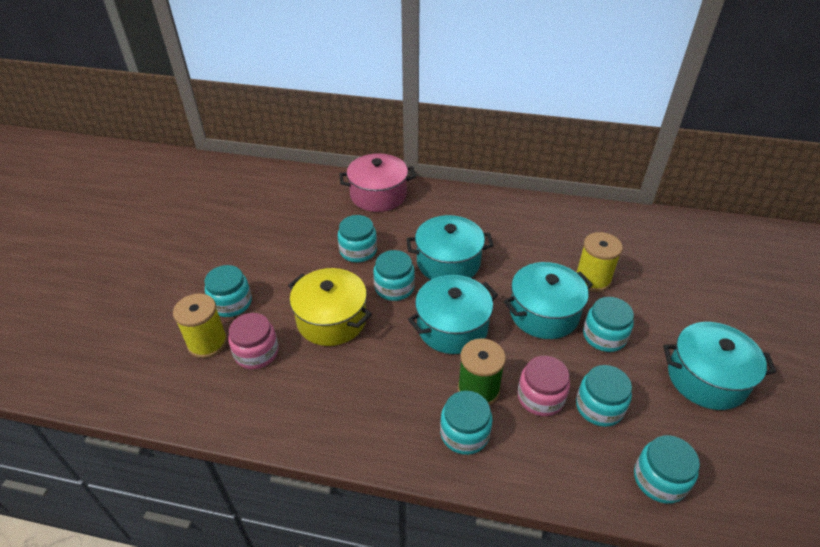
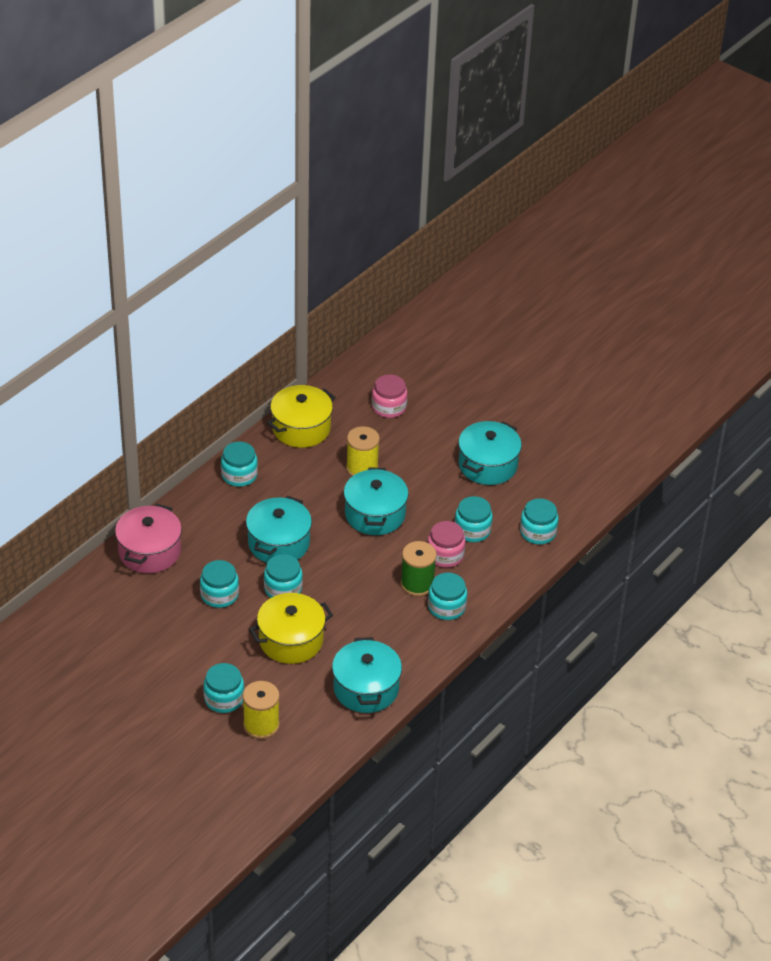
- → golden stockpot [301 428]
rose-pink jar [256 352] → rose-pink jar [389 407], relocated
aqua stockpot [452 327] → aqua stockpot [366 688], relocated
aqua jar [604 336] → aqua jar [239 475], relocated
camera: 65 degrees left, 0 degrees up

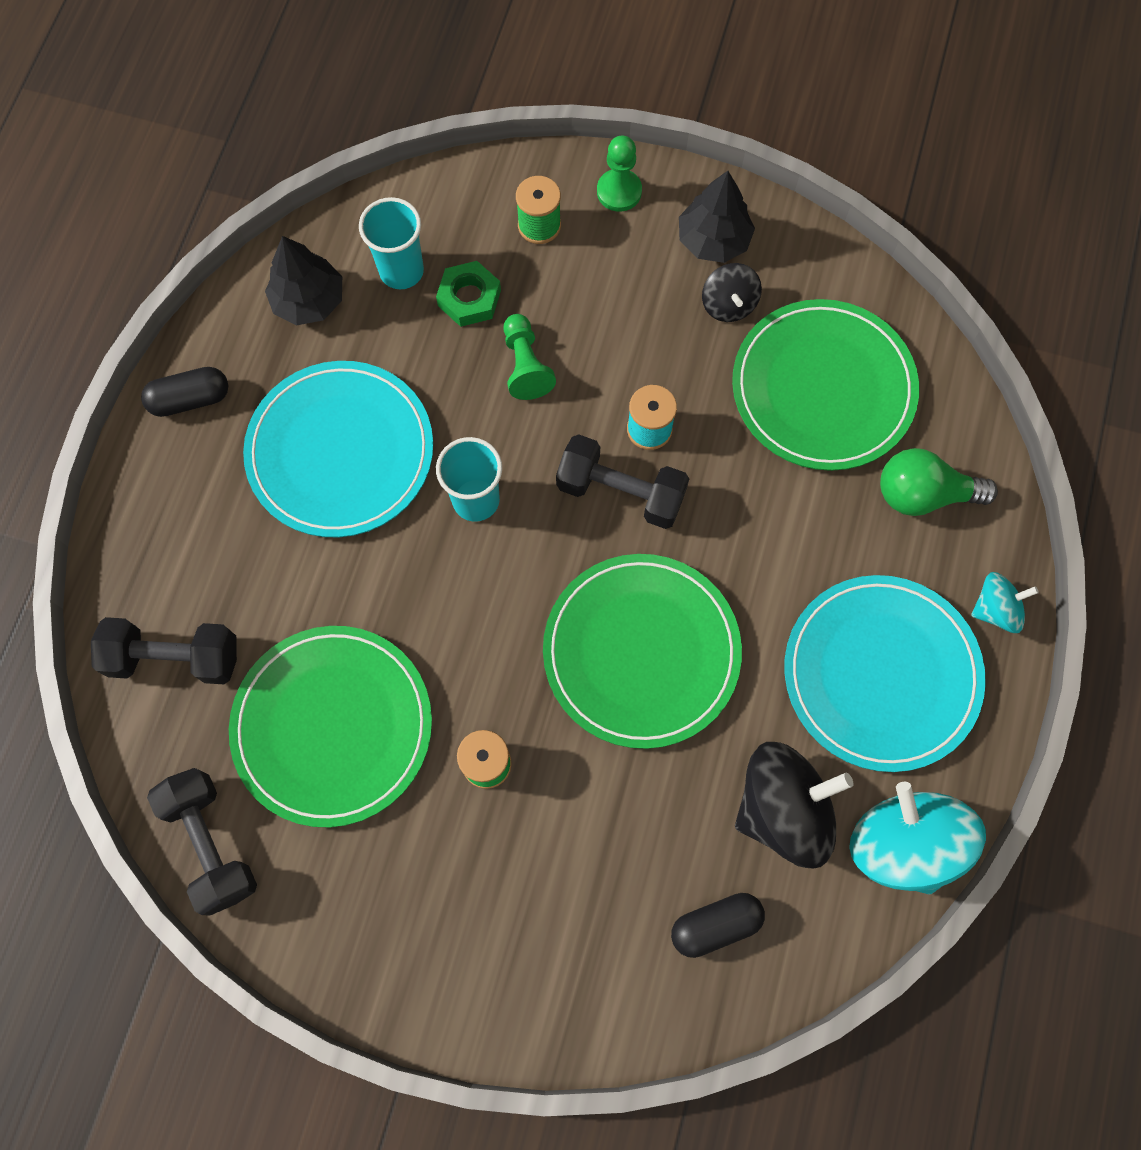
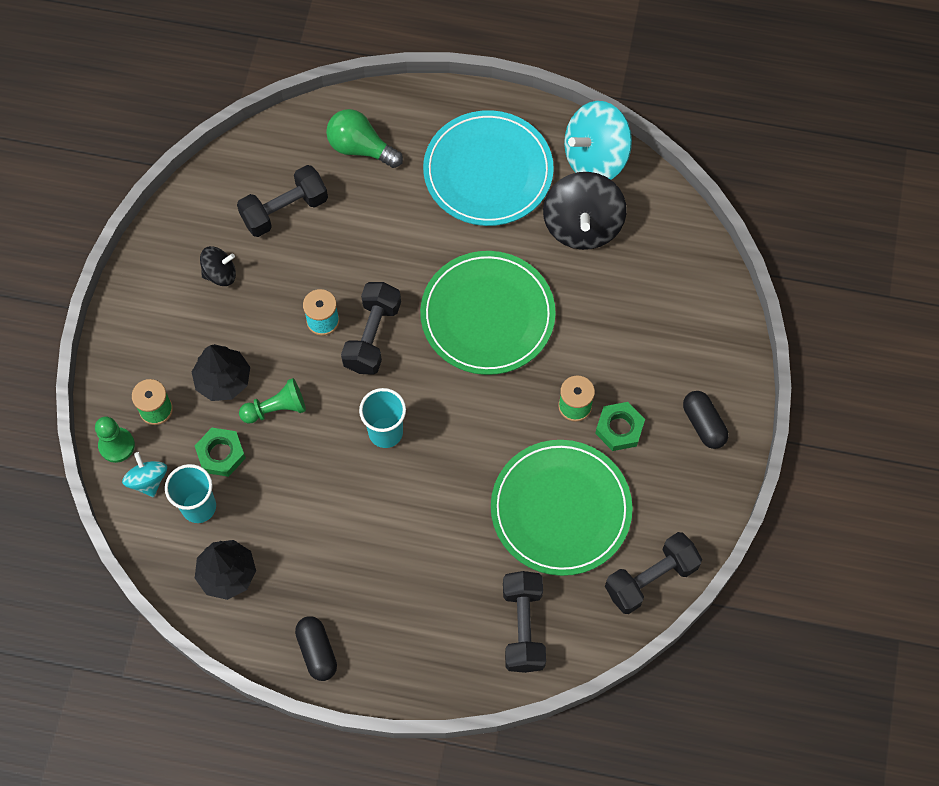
aqua flat dish [340 452] → -
- → green nut [619 428]
green game pawn [619 191] → green game pawn [116 445], relocated
jet-black capsule [715 925] → jet-black capsule [703 424], relocated
jet-black tree [713 240] → jet-black tree [223 380], relocated
aqua toy top [995 609] → aqua toy top [148 480], relocated
green flat dish [823 388] → jet-black hand weight [284 210]
jet-black toy top [783 809] → jet-black toy top [582 226], 150 degrees counterclockwise
green light bulb [923 494] → green light bulb [360 148], 120 degrees clockwise
camera: 95 degrees left, 5 degrees down

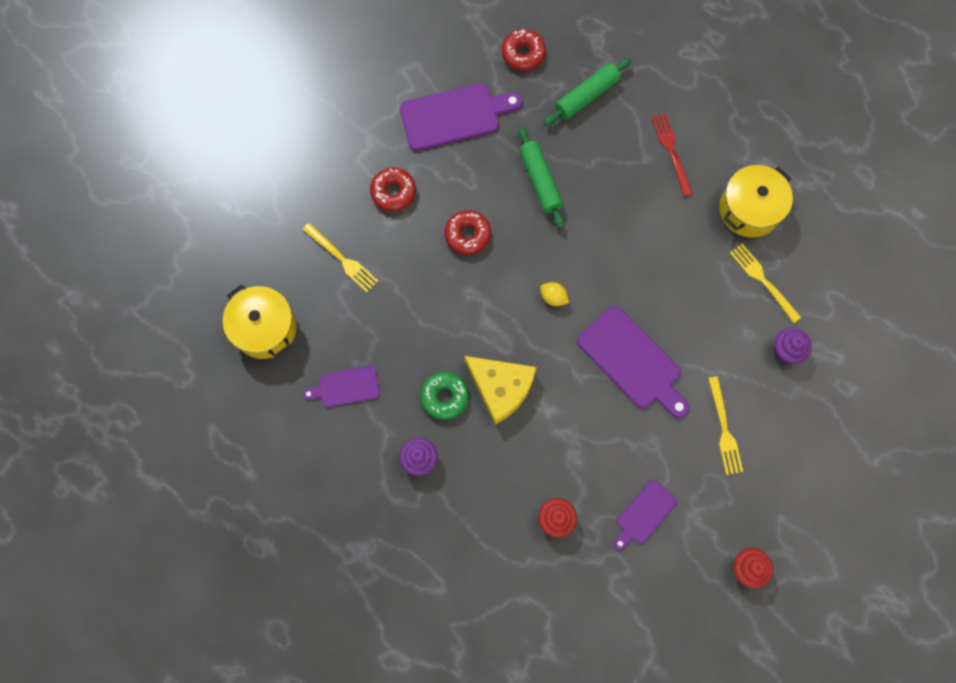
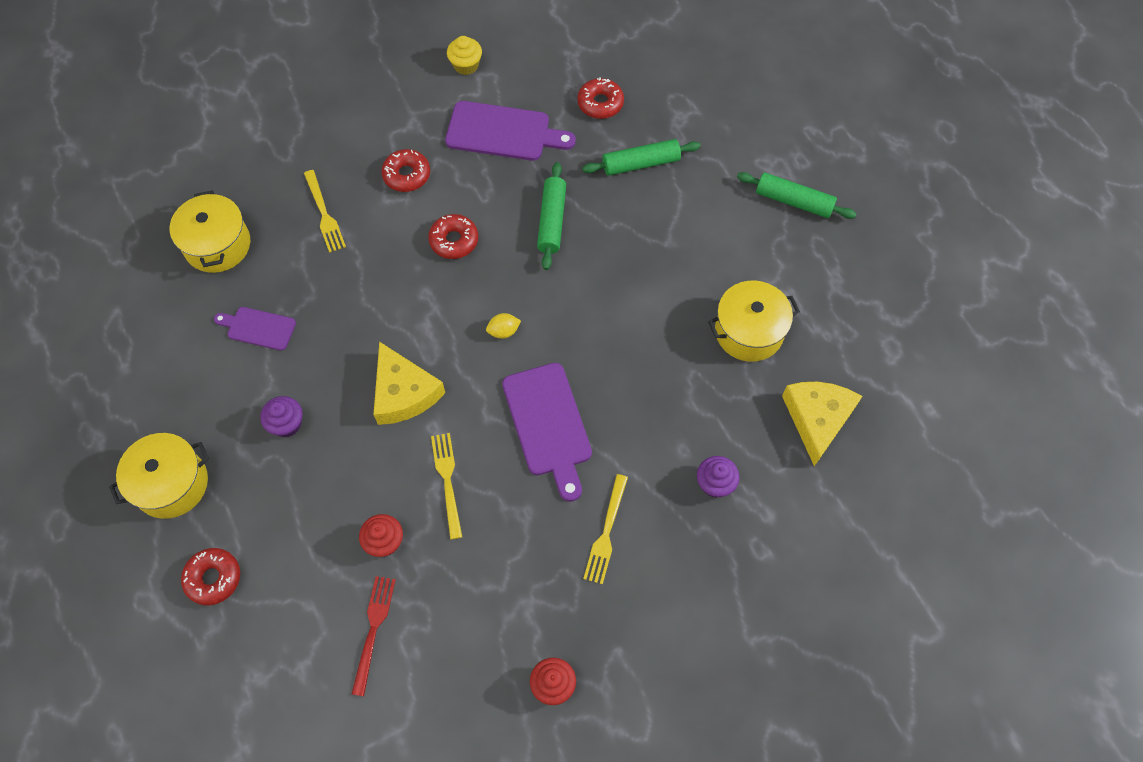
green donut [445 397] → -
violet bread board [644 514] → -
- → golden stockpot [171 484]
- → red donut [213 578]
- → golden cupcake [466 65]
- → green rolling pin [794 201]
- → golden piece of cheese [817 419]
red dinner fork [671 151] → red dinner fork [373 629], relocated
golden dinner fork [762 280] → golden dinner fork [447 480], relocated
golden citrus fruit [553 297] → golden citrus fruit [503 331], 75 degrees counterclockwise
camera: 25 degrees right, 10 degrees down

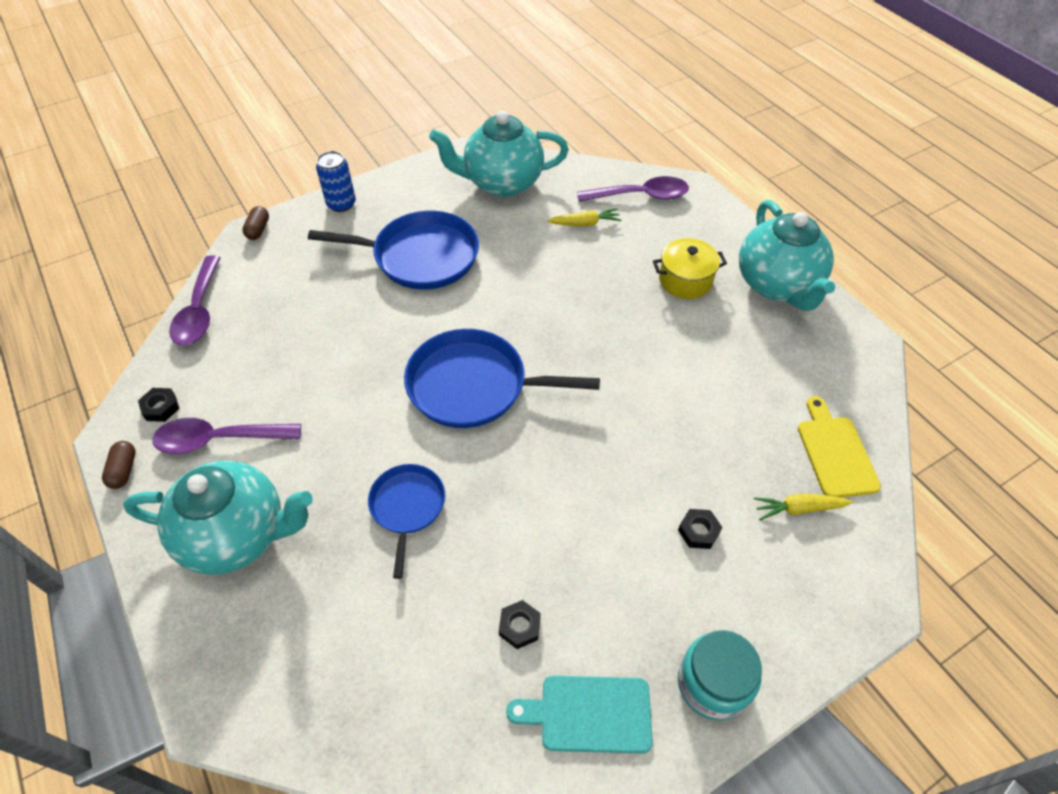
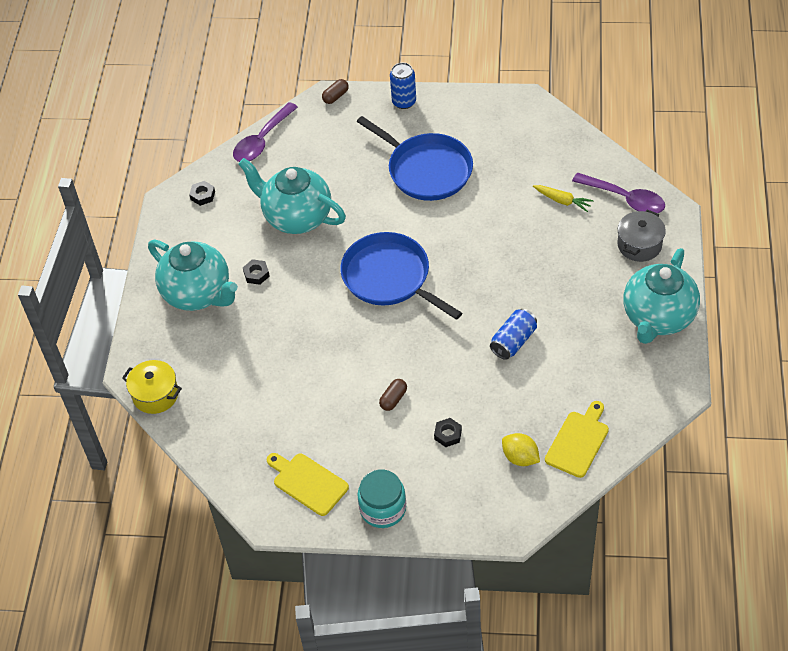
violet teaspoon [218 440] → -
blue pan [407 507] → -
- → blue can [513 341]
- → gray stockpot [639 245]
brown capsule [124 470] → brown capsule [393 399], relocated
aqua teapot [502 183] → aqua teapot [296 217], relocated
jet-black nut [519 626] → jet-black nut [256 274], relocated
golden stockpot [685 280] → golden stockpot [155 395], relocated
golden toy carrot [798 509] → golden citrus fruit [520 457]
aqua bread board [589 713] → golden bread board [308 482]
camera: 40 degrees right, 0 degrees up

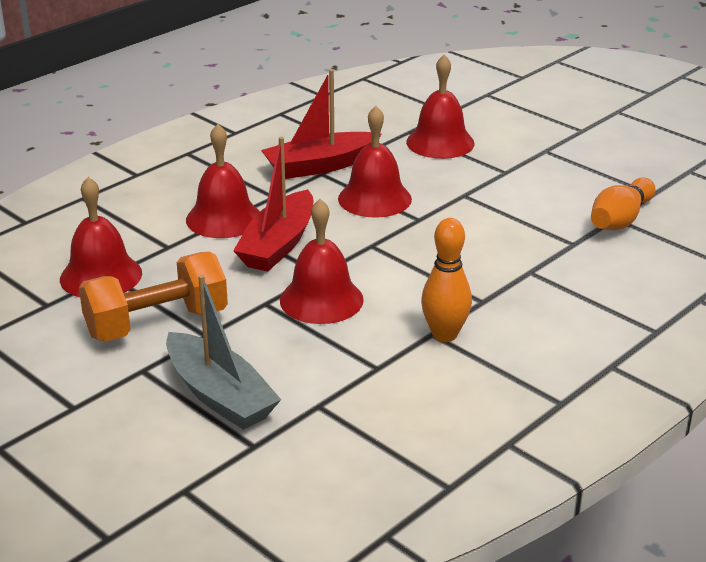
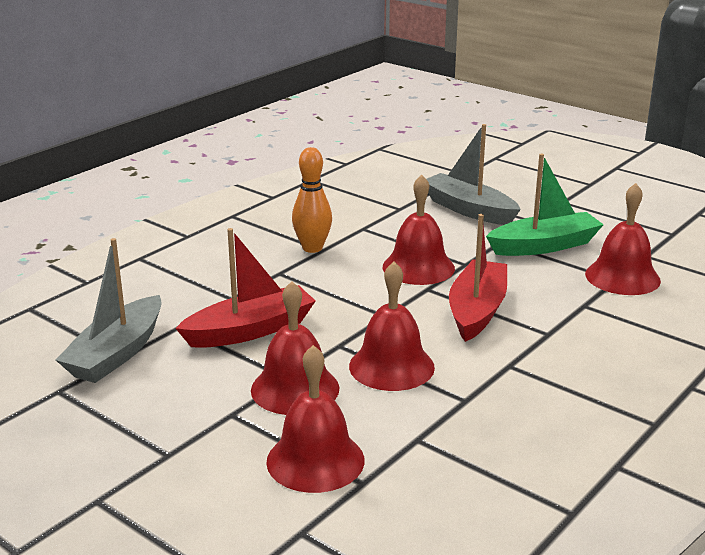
red school bell [223 218] → red school bell [295 389], relocated
red toy boat [320 166] → red toy boat [250 330], relocated
orange-coloured hand weight [157 324] → green toy boat [544 246]
orange-coloured skittle [620 220] → gray toy boat [117 353]
camera: 175 degrees right, 5 degrees down

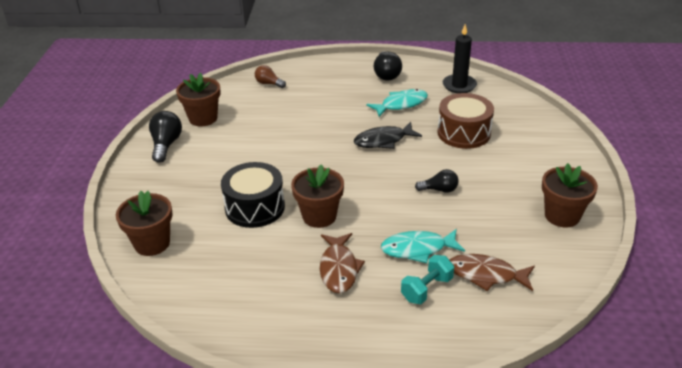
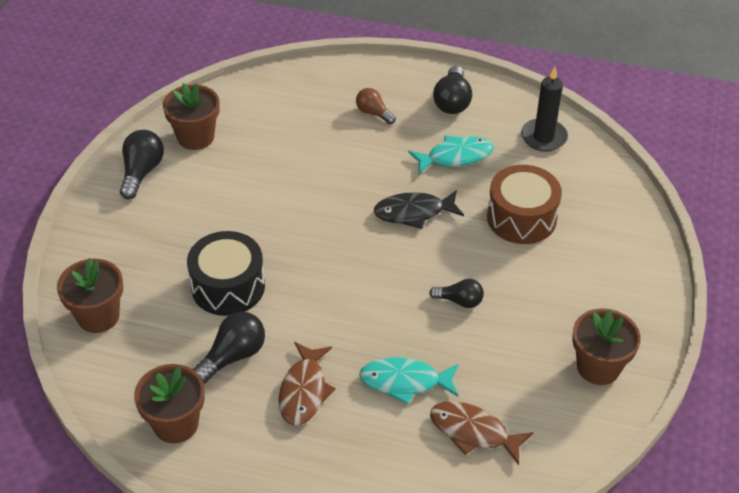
aqua hand weight [427 289] → -
- → jet-black light bulb [233 356]
brown light bulb [269 83] → brown light bulb [373 113], relocated
brown potted plant [319 216] → brown potted plant [176 424], relocated
camera: 10 degrees right, 10 degrees up

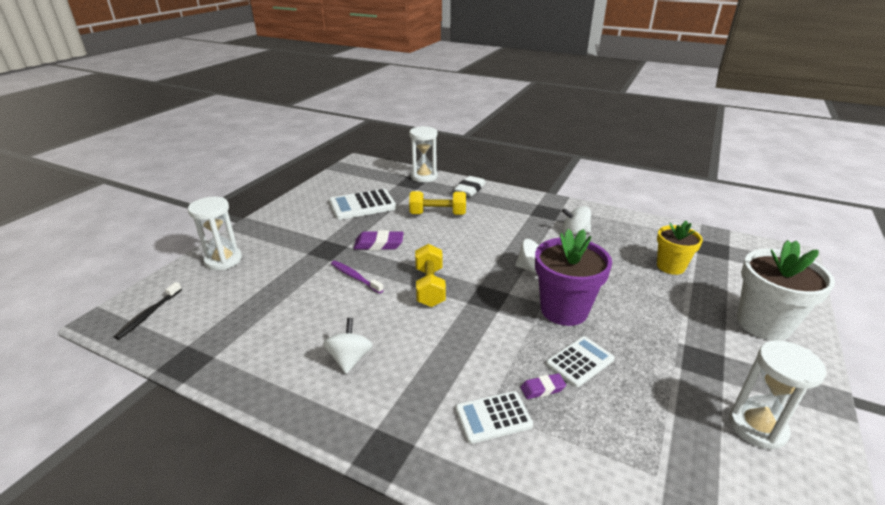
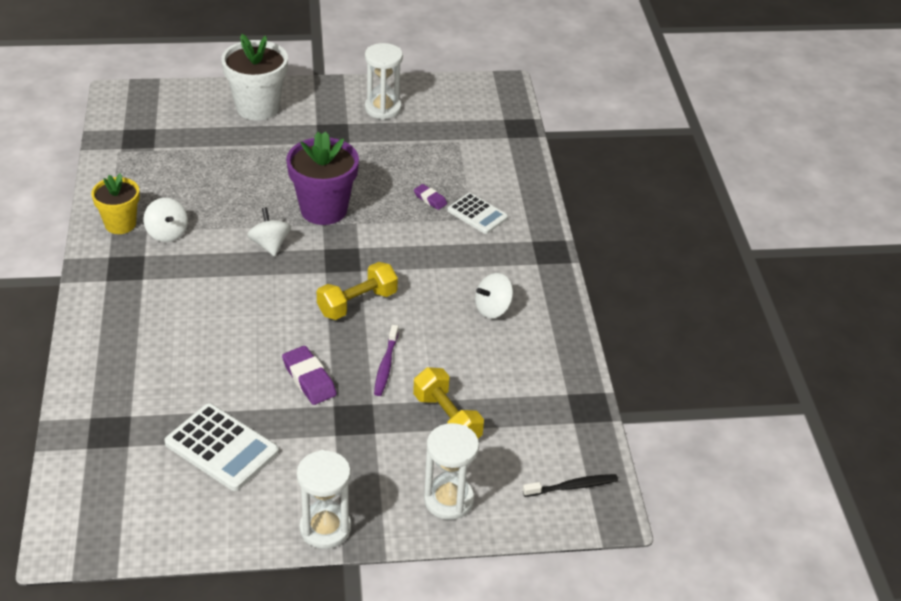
white gum eraser [470 189] → -
white adding machine [580 362] → -
white hourglass [424 177] → white hourglass [325 528], relocated
golden hand weight [437 214] → golden hand weight [447 419], relocated
golden potted plant [670 266] → golden potted plant [120 224], relocated
camera: 125 degrees left, 10 degrees up

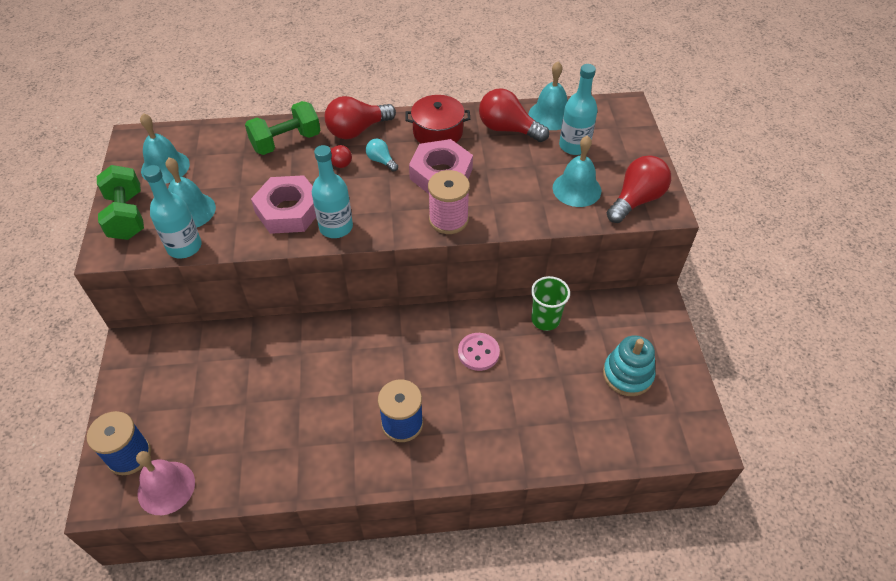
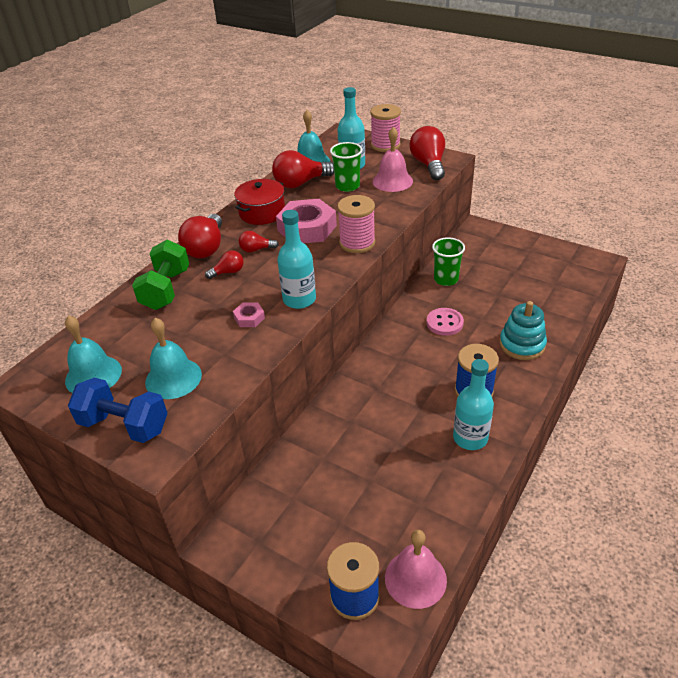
- → green tumbler [347 186]
- → rose-pink spool [385 145]
aqua bottle [184 247] → aqua bottle [470 438], relocated
aqua stacking toy [627 374] → aqua stacking toy [522 345], relocated
green hand weight [127 216] → blue hand weight [124 425]
aqua light bulb [381 161] → red light bulb [256 249]
aqua school bell [576 189] → rose-pink school bell [392 181]
rose-pink nut [289 211] → rose-pink nut [249 318], x0.45
camera: 50 degrees left, 10 degrees down

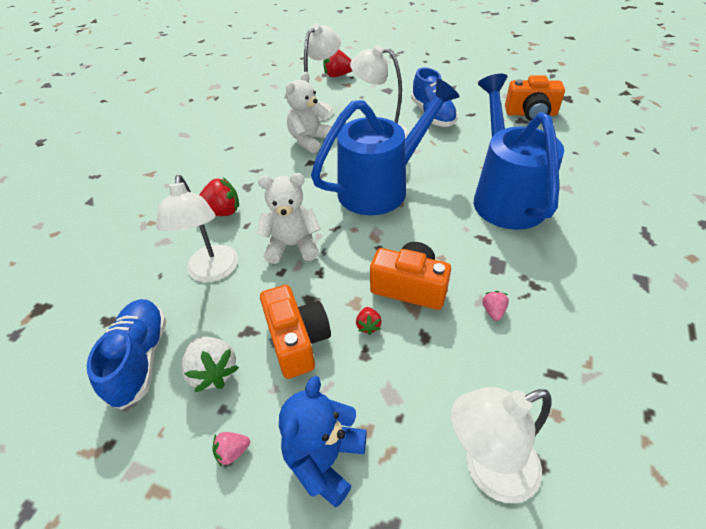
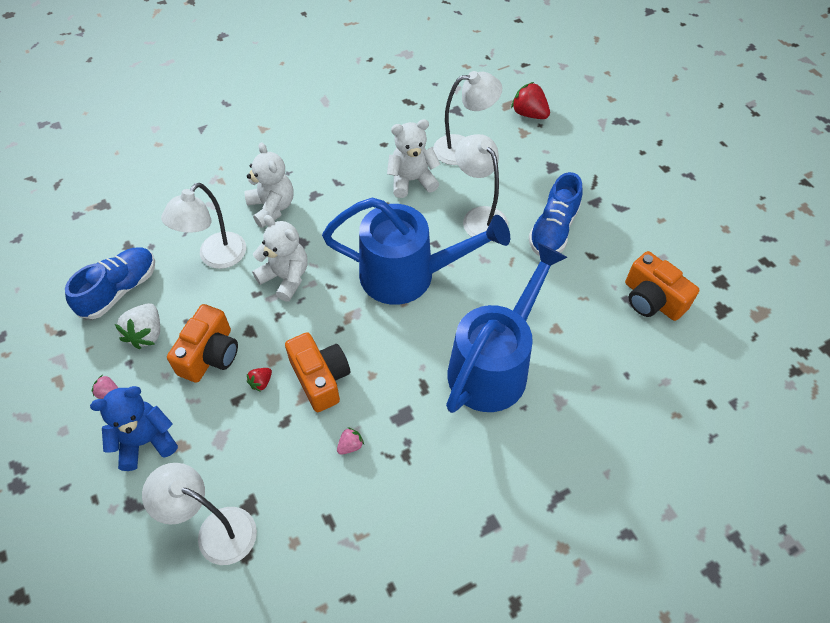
red toy strawberry [221 212] → white stuffed bear [272 207]
camera: 40 degrees right, 10 degrees up

